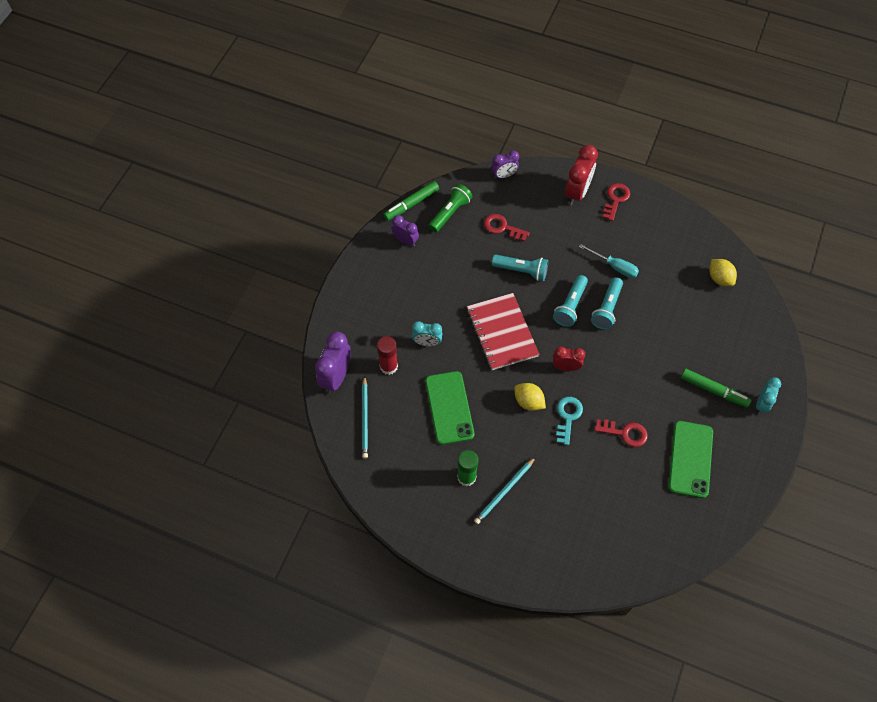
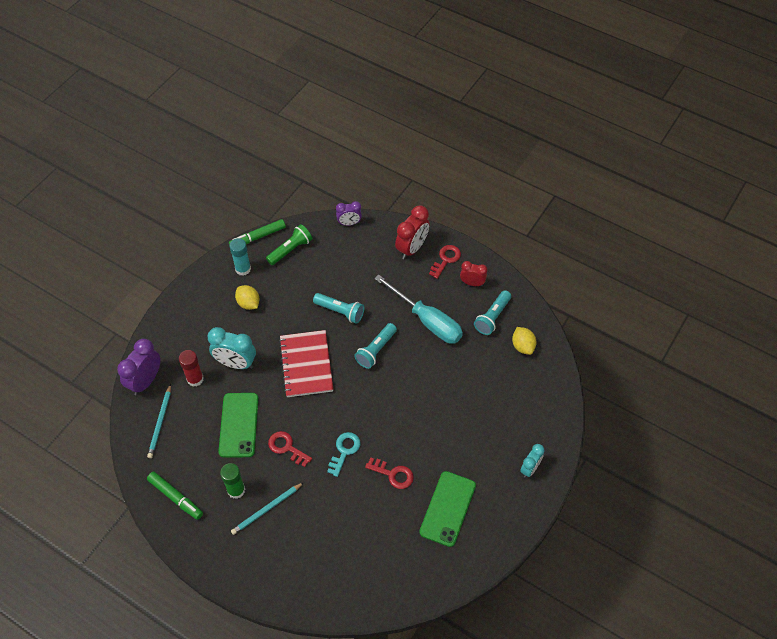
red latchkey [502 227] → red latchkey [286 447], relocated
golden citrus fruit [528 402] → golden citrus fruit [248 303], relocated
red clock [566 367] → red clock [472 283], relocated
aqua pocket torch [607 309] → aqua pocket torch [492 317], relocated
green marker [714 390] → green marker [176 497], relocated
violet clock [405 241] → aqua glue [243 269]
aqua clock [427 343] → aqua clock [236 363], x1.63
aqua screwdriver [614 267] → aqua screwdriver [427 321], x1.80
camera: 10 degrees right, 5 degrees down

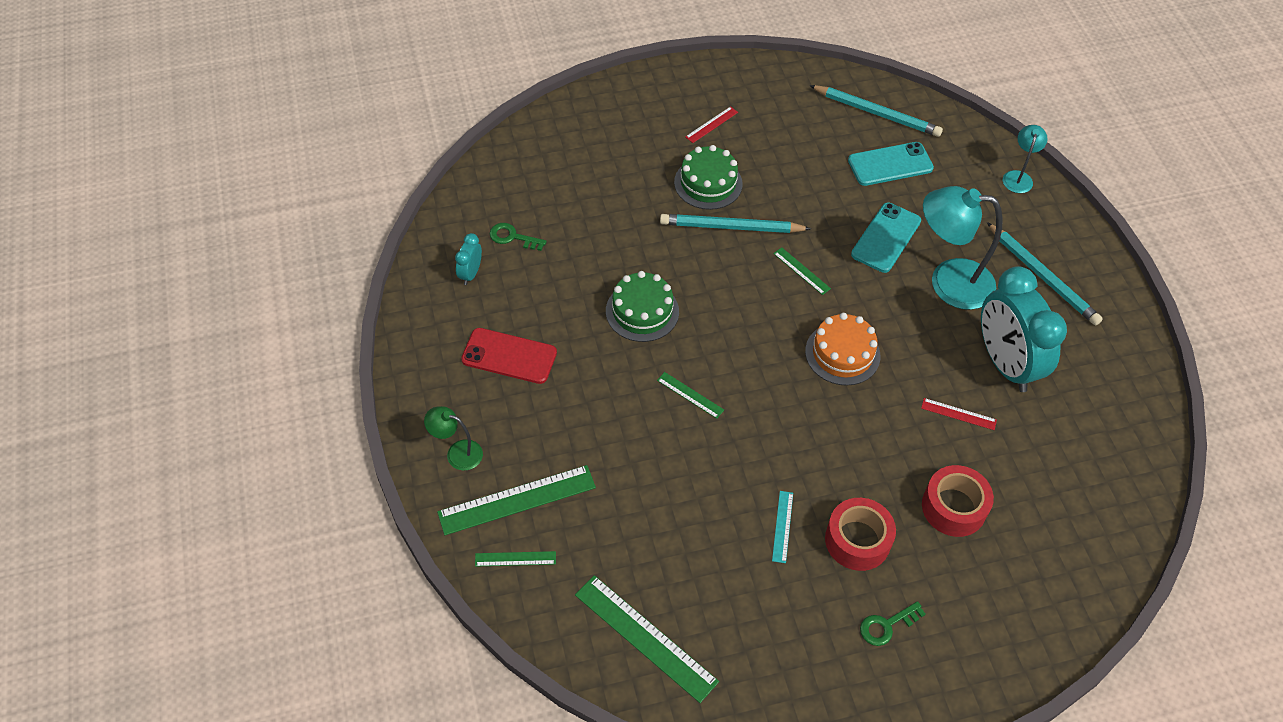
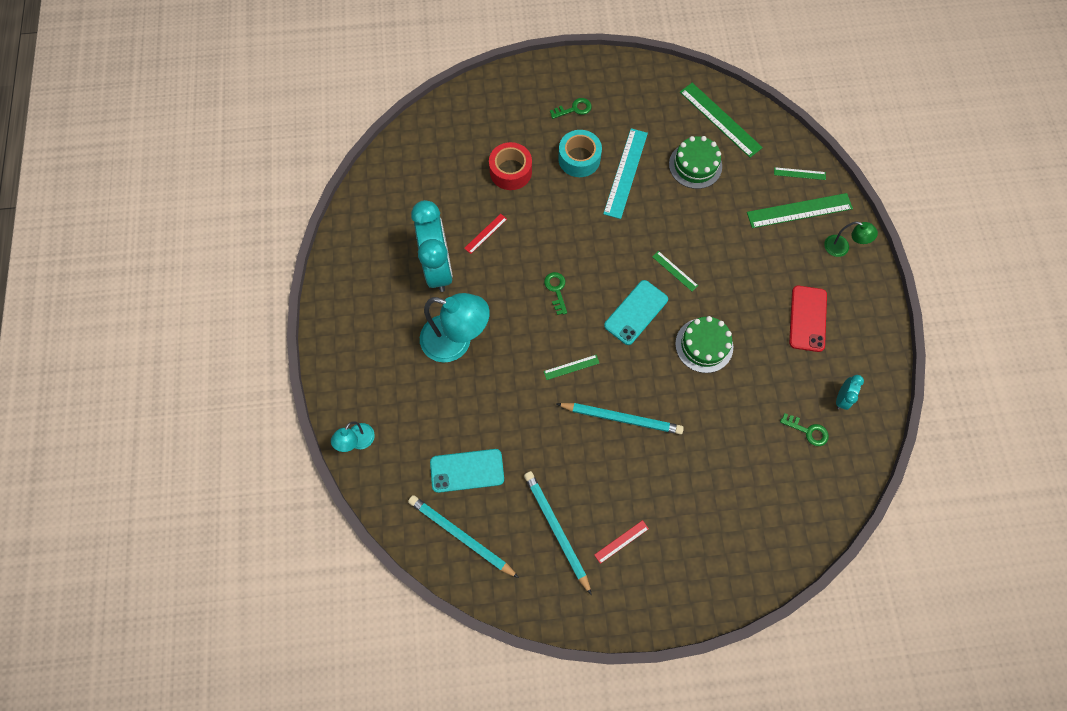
green gateau [708 183] → green gateau [695 165], relocated
aqua phone [886 238] → aqua phone [636 312], relocated
aqua wooden pencil [1042 276] → aqua wooden pencil [556 530], relocated
orange-coloured gateau [842 353] → green latchkey [556 290]
red roll of tape [857 540] → aqua roll of tape [579 159]
red phone [509 356] → red phone [807 318], 75 degrees clockwise
green measuring stick [801 271] → green measuring stick [571 367], 75 degrees counterclockwise
red measuring stick [958 414] → red measuring stick [485 233], 75 degrees counterclockwise
aqua measuring stick [782 526] → aqua measuring stick [625 173], x2.01
camera: 170 degrees left, 15 degrees up

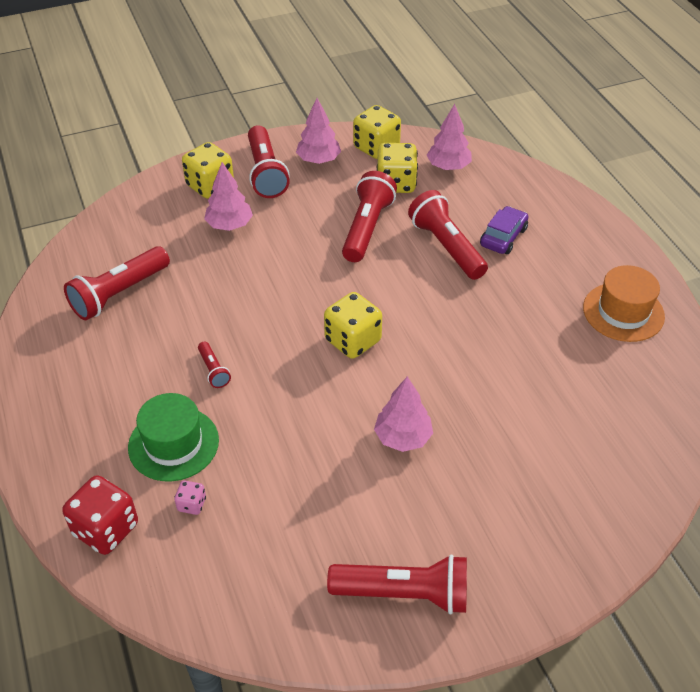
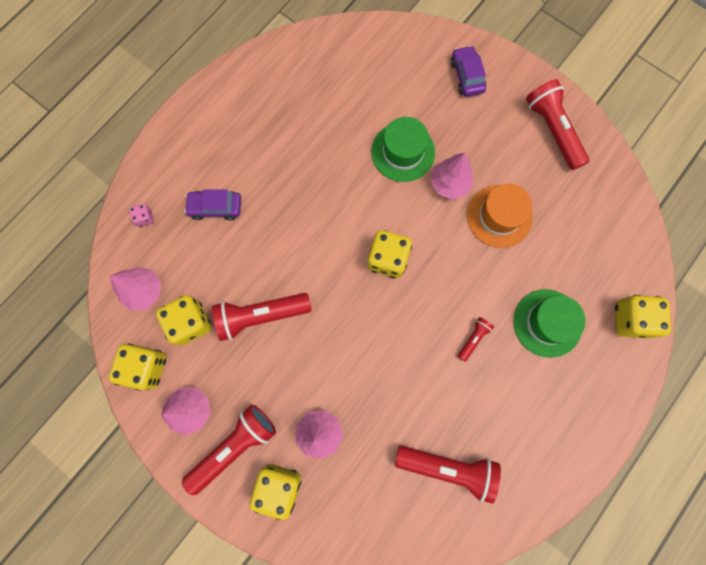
red pocket torch [446 247] → -
- → green top hat [403 152]
- → violet toy car [466 76]
rose-pink game die [192 504] → rose-pink game die [145 218], relocated
orange-coloured top hat [623 312] → orange-coloured top hat [499 216], relocated
red game die [106 529] → golden game die [630 319]
camera: 120 degrees left, 30 degrees up

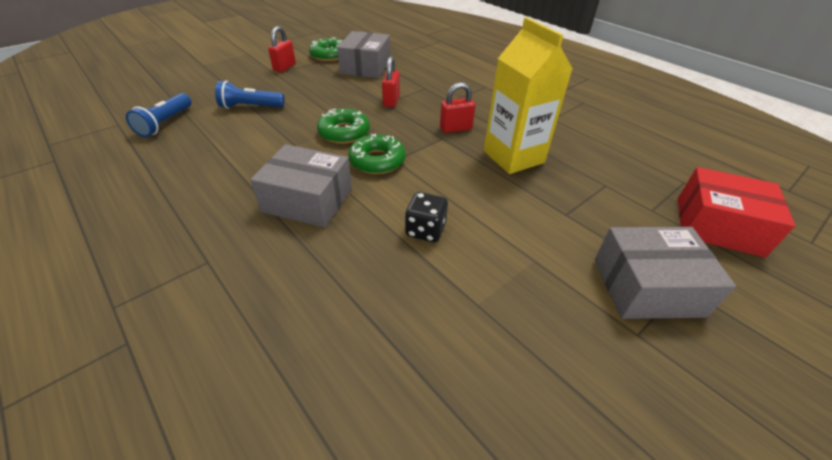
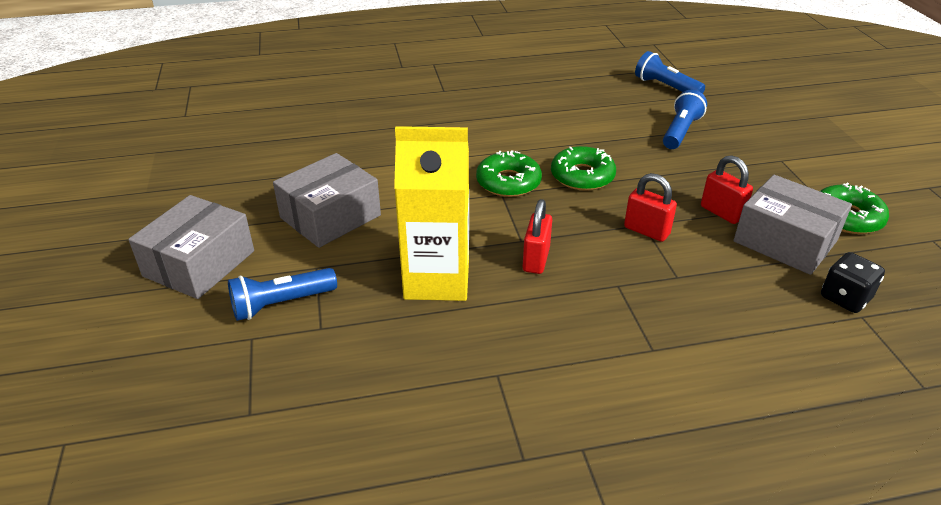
red box [718 226] → -
- → blue pocket torch [281 304]
gray box [308 200] → gray box [330 216], relocated
red padlock [284 67] → red padlock [721 212], relocated
jet-black game die [425 230] → jet-black game die [845 298], relocated
camera: 120 degrees right, 5 degrees down

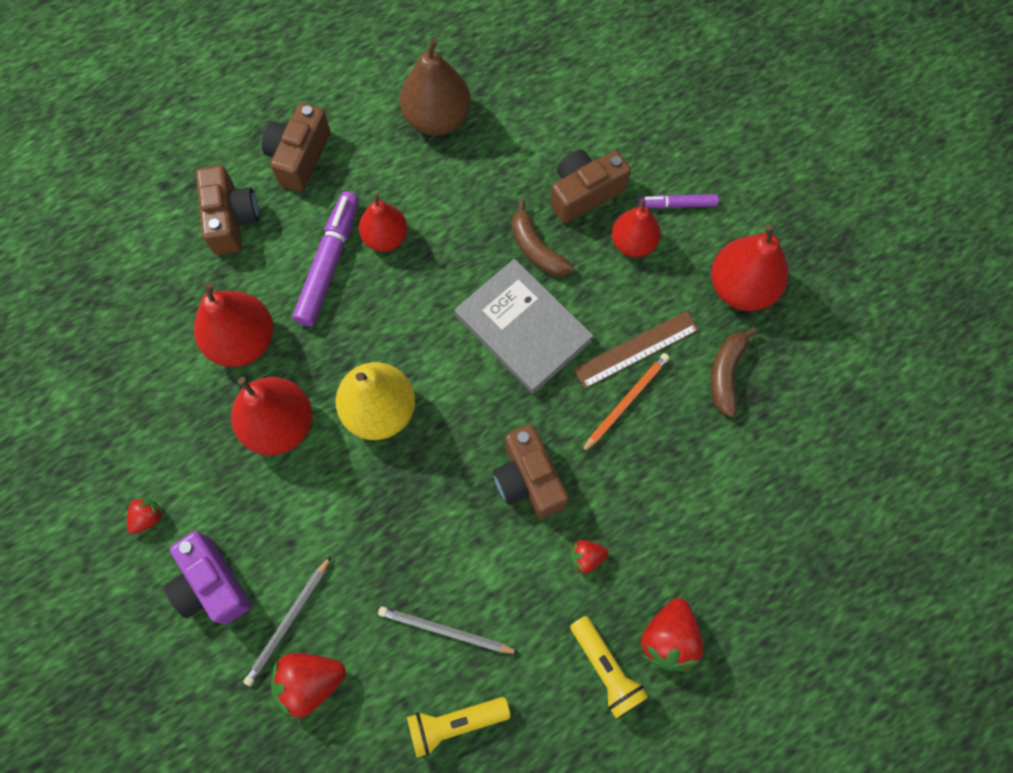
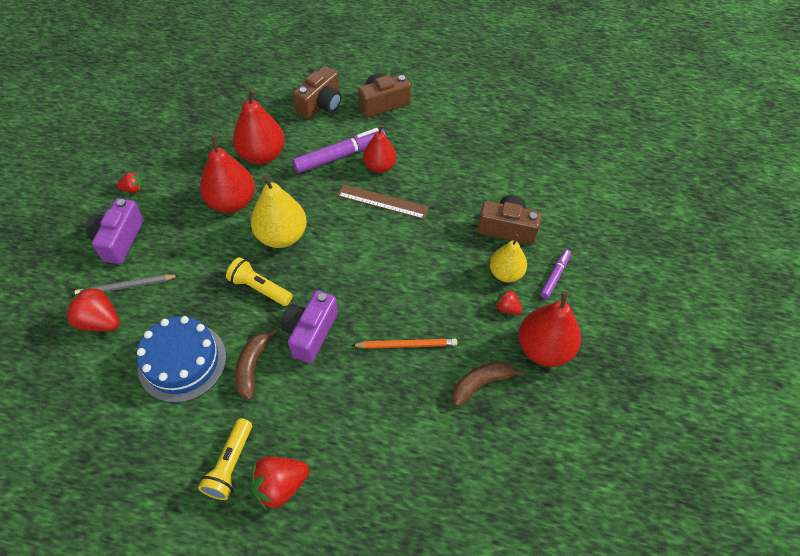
brown pear [437 118] → -
gray hardback [523 328] → -
golden pocket torch [455 723] → golden pocket torch [259 288], relocated
brown banana fruit [536 248] → brown banana fruit [252 367], relocated
red toy strawberry [586 557] → red toy strawberry [507 308], relocated
brown measuring stick [636 349] → brown measuring stick [382 201], relocated
gray wooden pencil [445 631] → blue gateau [182 362]
brown photo camera [528 479] → violet photo camera [310 333]
red pear [633 243] → golden pear [506 273]
violet marker [677 204] → violet marker [554 276], 75 degrees clockwise
camera: 45 degrees right, 15 degrees down

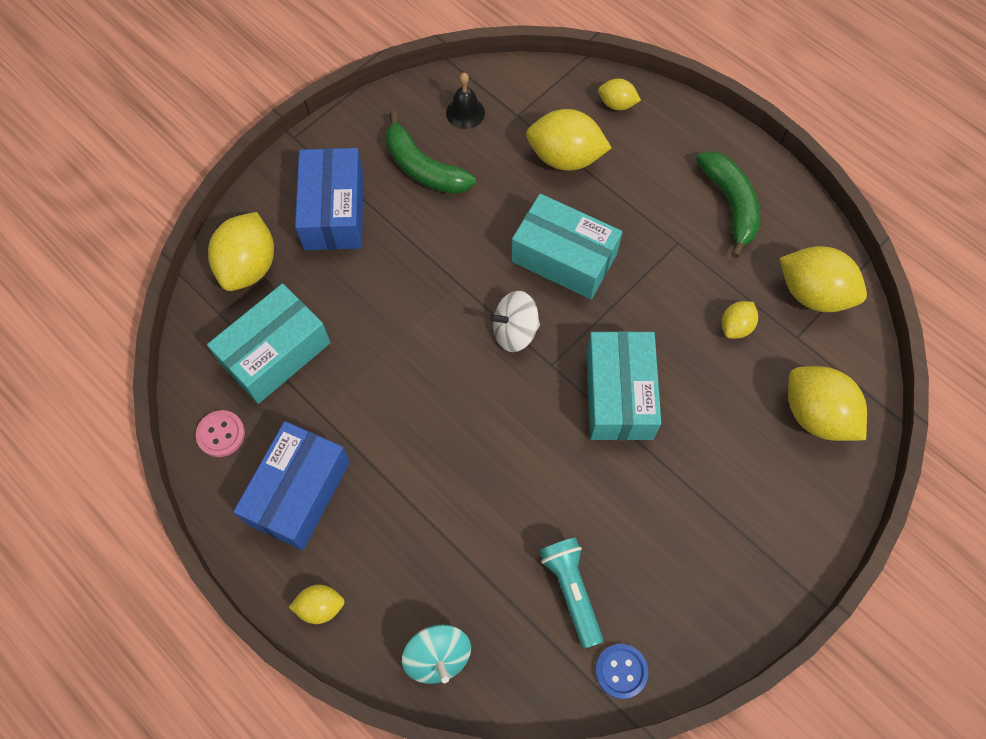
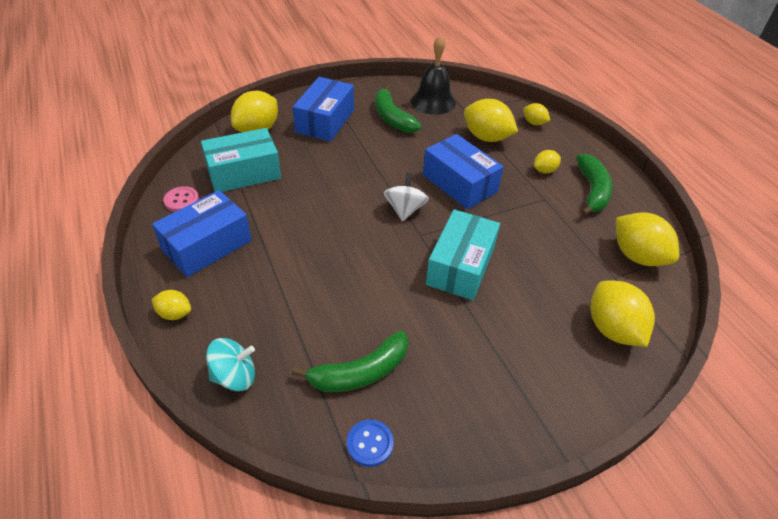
golden citrus fruit [735 327] → golden citrus fruit [544 170], relocated
aqua pocket torch [571 591] → green banana fruit [360 372]
aqua box [564 257] → blue box [459 183]
aqua toy top [438 656] → aqua toy top [234 376], 105 degrees counterclockwise
white toy top [515 331] → white toy top [405 209], 90 degrees clockwise
jet-black school bell [465 112] → jet-black school bell [433 101], x1.74
camera: 20 degrees right, 20 degrees down

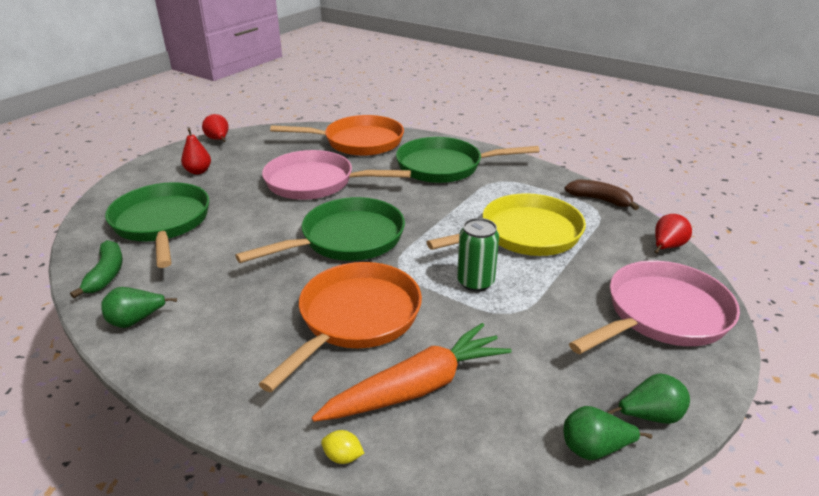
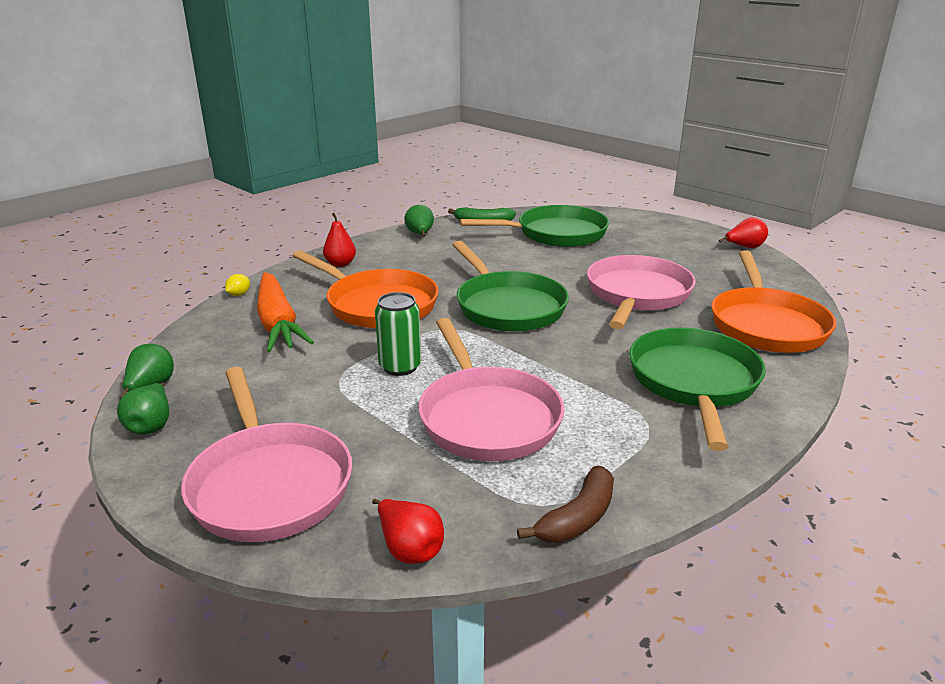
red pear [198 171] → red pear [340 264], relocated
golden pan [524 234] → rose-pink pan [486 417]
camera: 100 degrees right, 5 degrees down

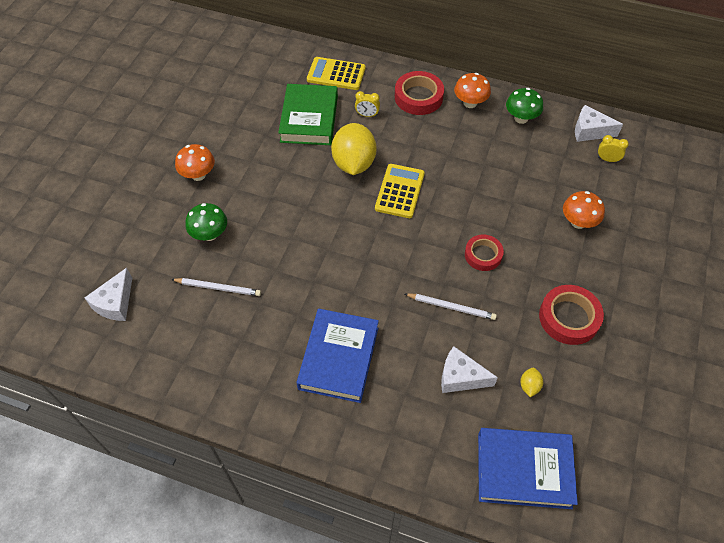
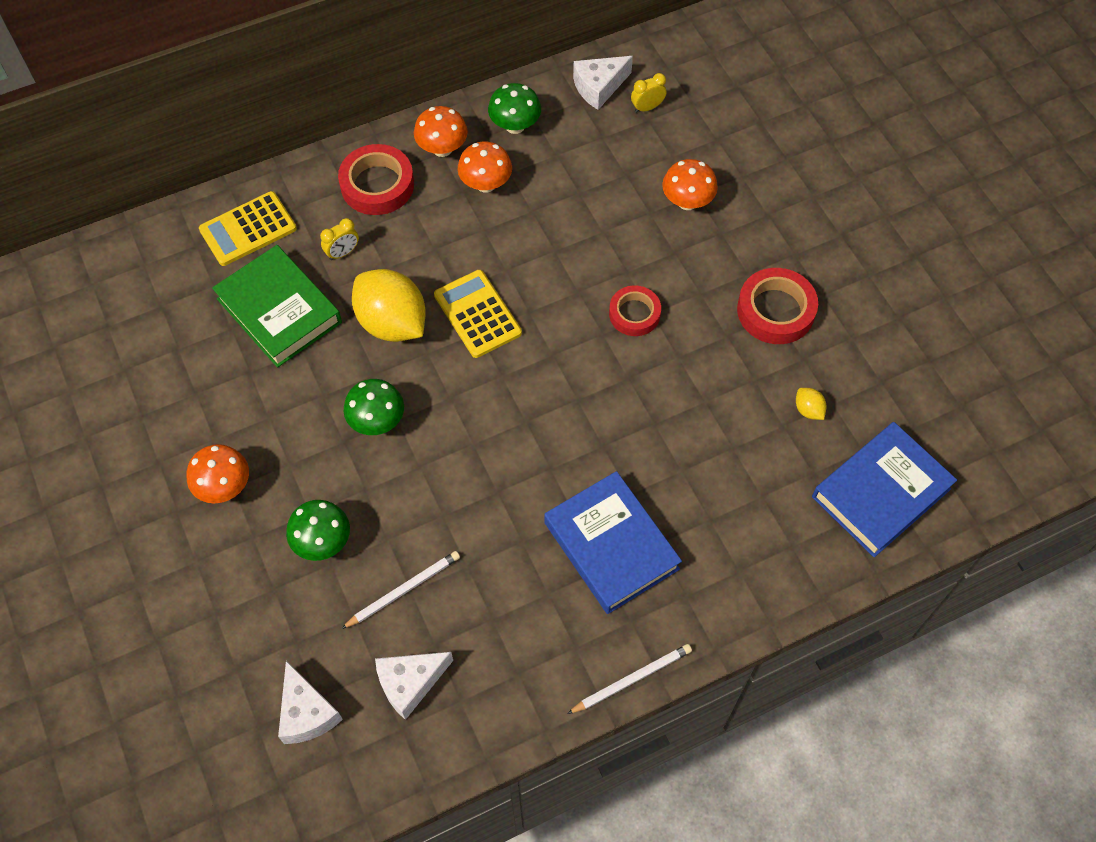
- → green toadstool [377 421]
- → orange-coloured toadstool [486 184]
white wooden pencil [451 307] → white wooden pencil [632 679], relocated
white piece of cheese [460 377] → white piece of cheese [410 683], relocated
camera: 45 degrees left, 5 degrees up

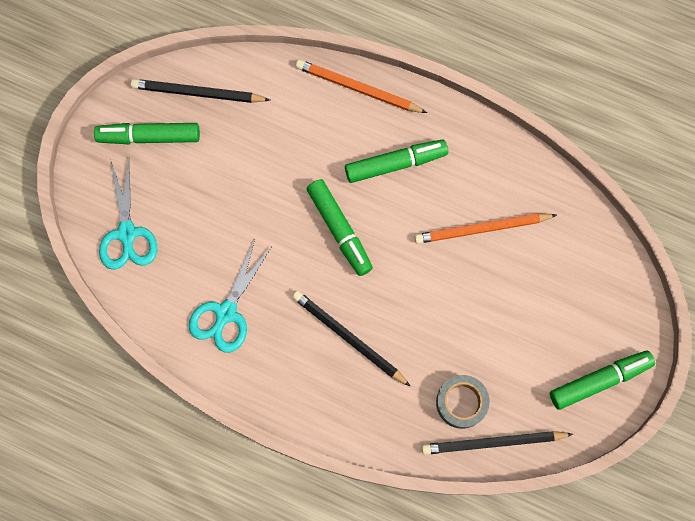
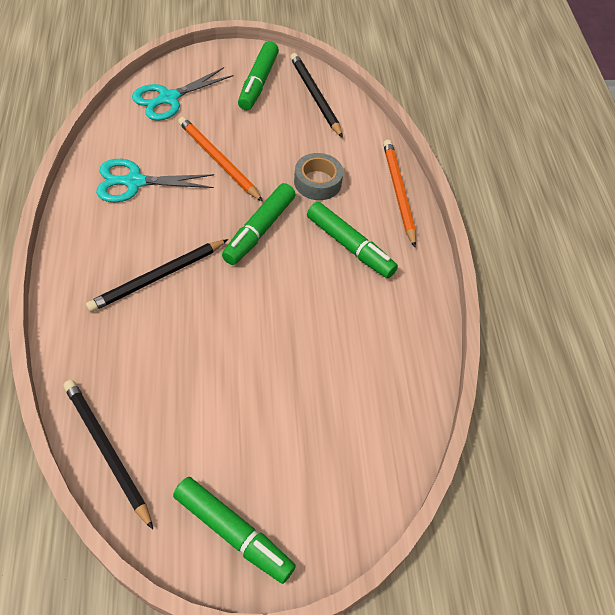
orange-coloured wooden pencil [482 229] → orange-coloured wooden pencil [218 160], relocated
gray roll of tape [461 402] → gray roll of tape [317 182], relocated
green marker [149 137] → green marker [258 82], 135 degrees counterclockwise
jet-black wooden pencil [348 338] → jet-black wooden pencil [158 277], 135 degrees counterclockwise
camera: 55 degrees right, 20 degrees down

